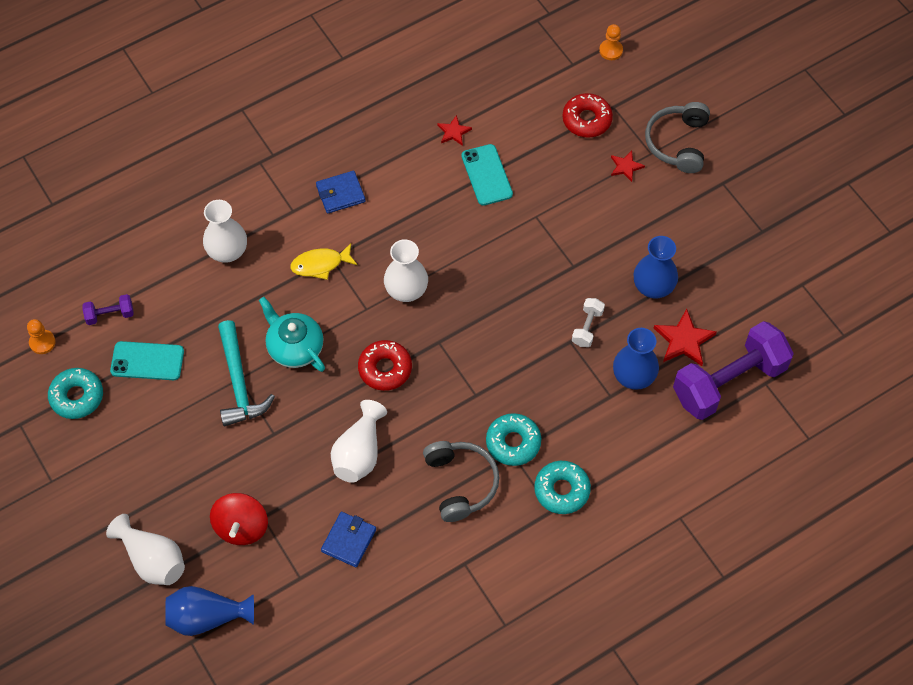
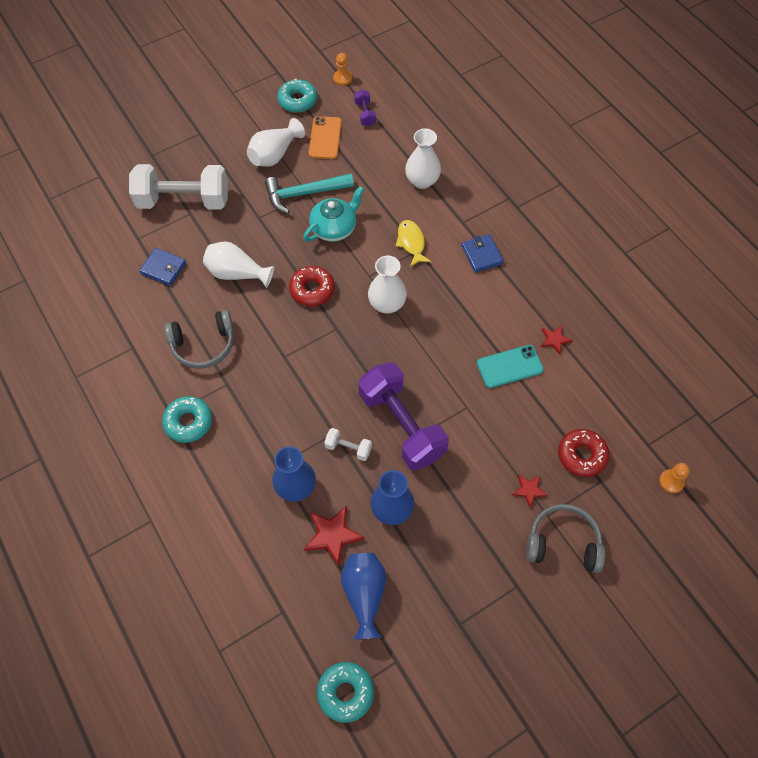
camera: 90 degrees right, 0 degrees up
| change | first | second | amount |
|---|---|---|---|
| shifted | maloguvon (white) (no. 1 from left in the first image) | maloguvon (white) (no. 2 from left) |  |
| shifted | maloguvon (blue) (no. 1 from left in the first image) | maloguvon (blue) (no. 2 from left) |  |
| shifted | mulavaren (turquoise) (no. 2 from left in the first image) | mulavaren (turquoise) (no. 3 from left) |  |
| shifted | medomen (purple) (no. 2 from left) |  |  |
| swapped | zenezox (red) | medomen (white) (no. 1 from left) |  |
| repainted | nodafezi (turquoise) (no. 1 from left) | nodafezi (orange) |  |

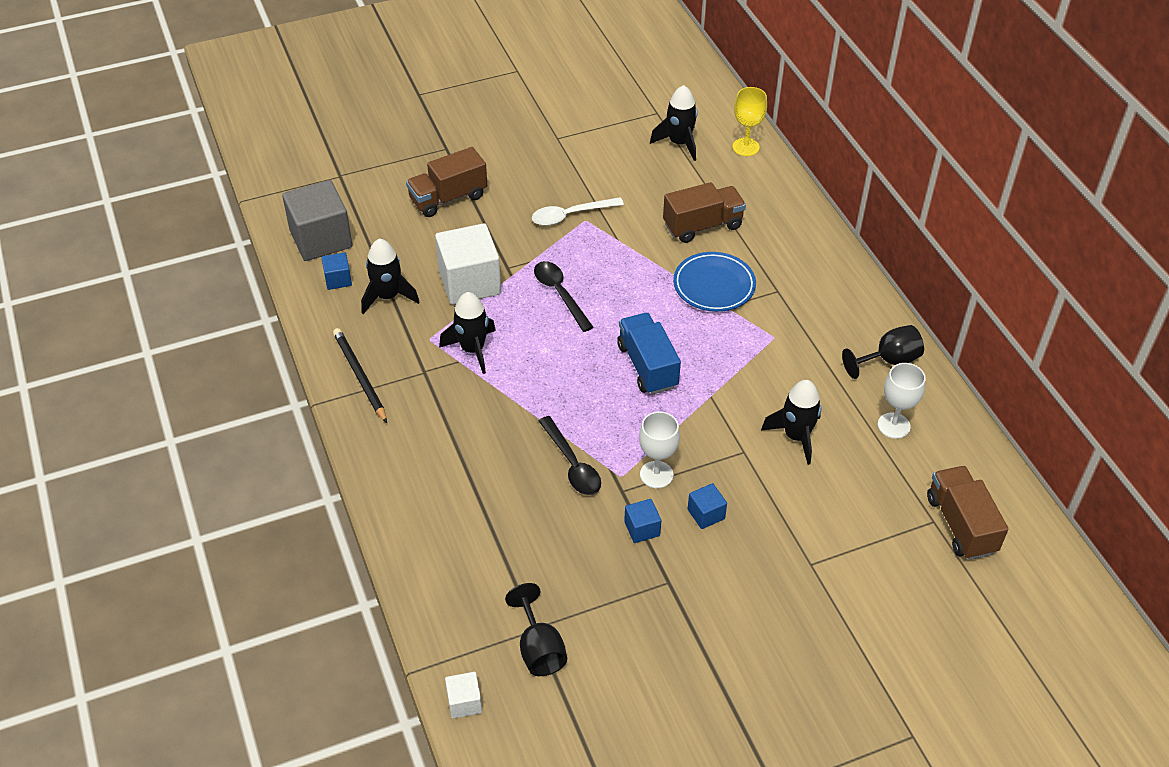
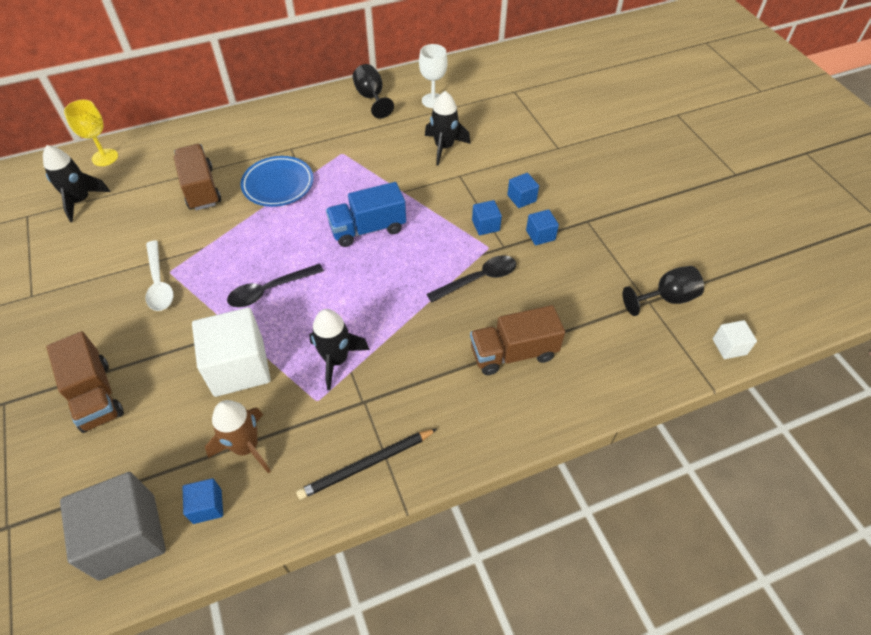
camera: 90 degrees left, 5 degrees up
| change | first | second | amount |
|---|---|---|---|
| shifted | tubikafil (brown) (no. 3 from left) |  |  |
| swapped | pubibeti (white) (no. 1 from left) | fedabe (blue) (no. 2 from left) |  |
| repainted | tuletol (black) (no. 1 from left) | tuletol (brown) |  |

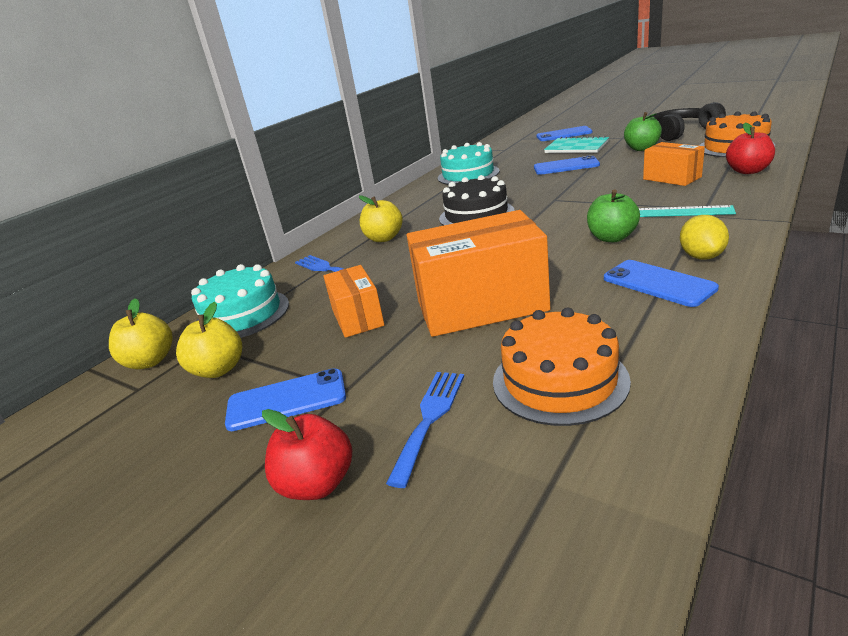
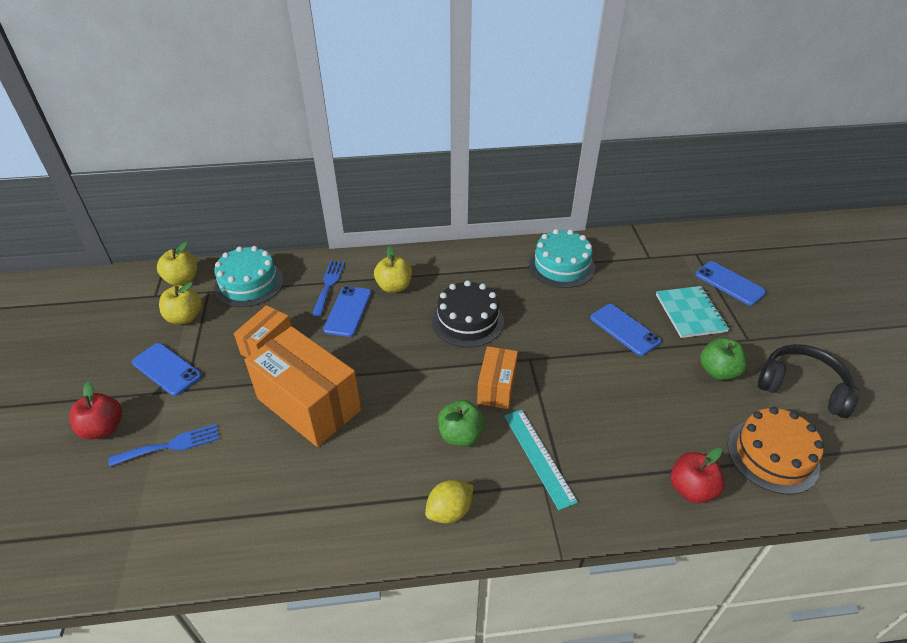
camera: 45 degrees right, 15 degrees up
| change | first | second | amount |
|---|---|---|---|
| gone | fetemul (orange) (no. 1 from left) |  |  |
| shifted | nodafezi (blue) (no. 4 from left in the first image) | nodafezi (blue) (no. 2 from left) |  |
| shifted | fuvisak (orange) (no. 3 from left) |  |  |

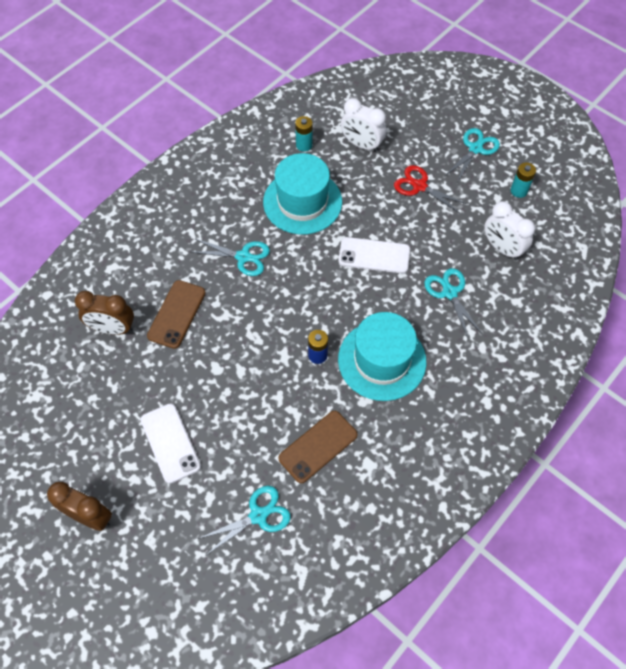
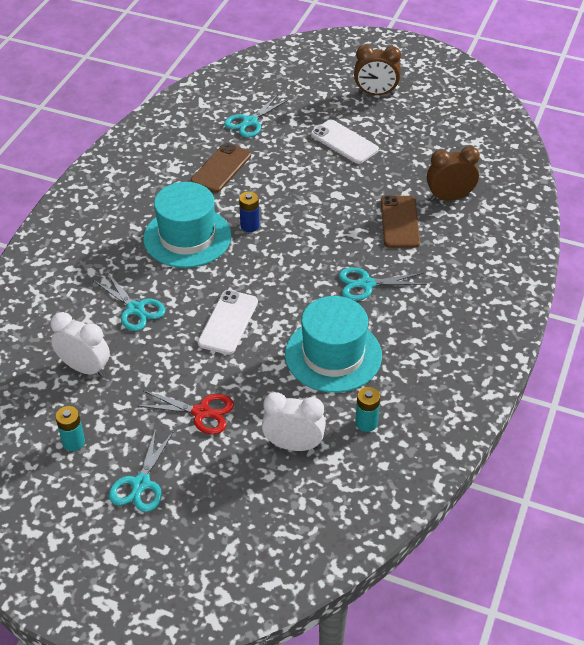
camera: 160 degrees right, 15 degrees down
| change | first | second | amount |
|---|---|---|---|
| rotated | nodafezi (white) (no. 2 from left in the first image) | nodafezi (white) (no. 1 from left) | 60 degrees counterclockwise |

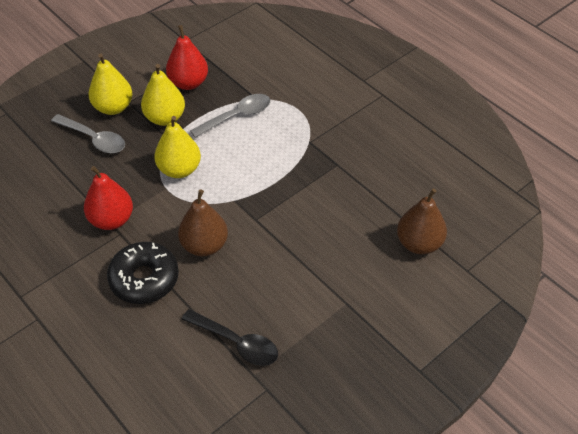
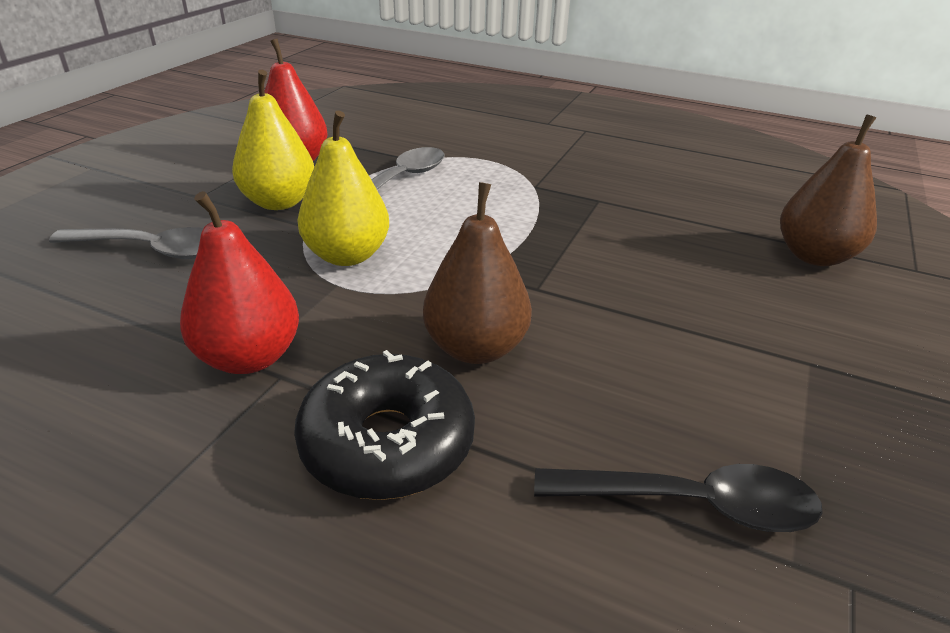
camera: 25 degrees left, 15 degrees down
| change | first | second | amount |
|---|---|---|---|
| gone | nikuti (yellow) (no. 1 from left) |  |  |

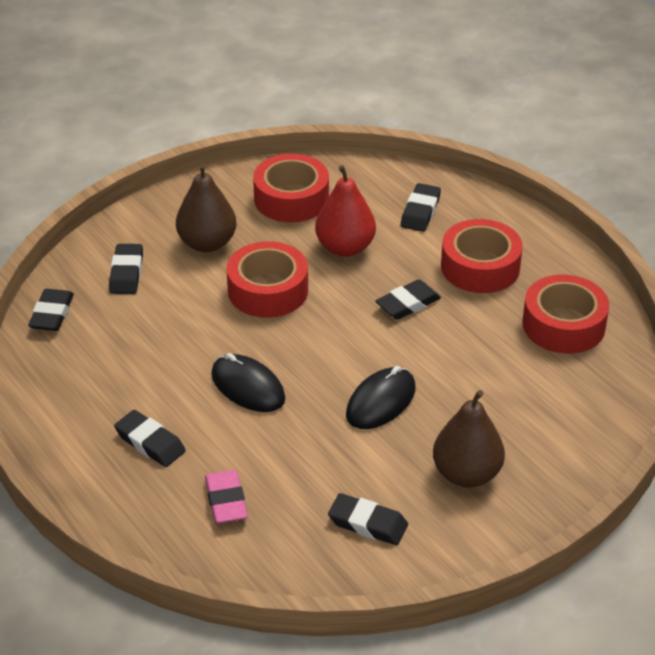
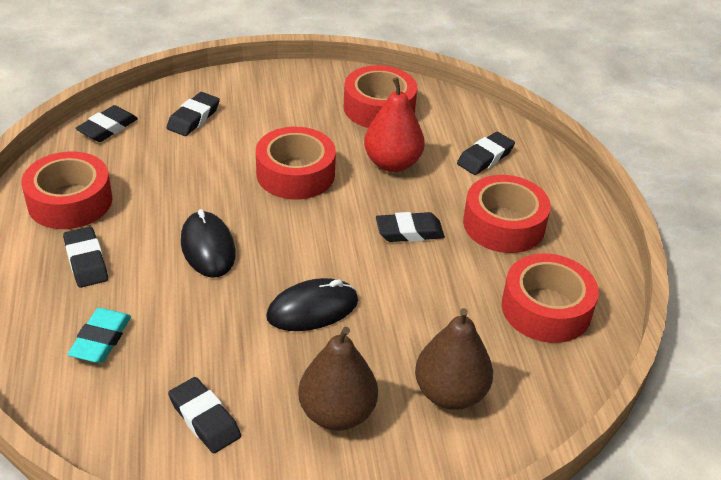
camera: 25 degrees right, 0 degrees up
| change | first | second | amount |
|---|---|---|---|
| new |  | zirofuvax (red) (no. 1 from left) |  |
| shifted | nikuti (brown) (no. 1 from left in the first image) | nikuti (brown) (no. 2 from left) |  |
| repainted | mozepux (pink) | mozepux (turquoise) |  |

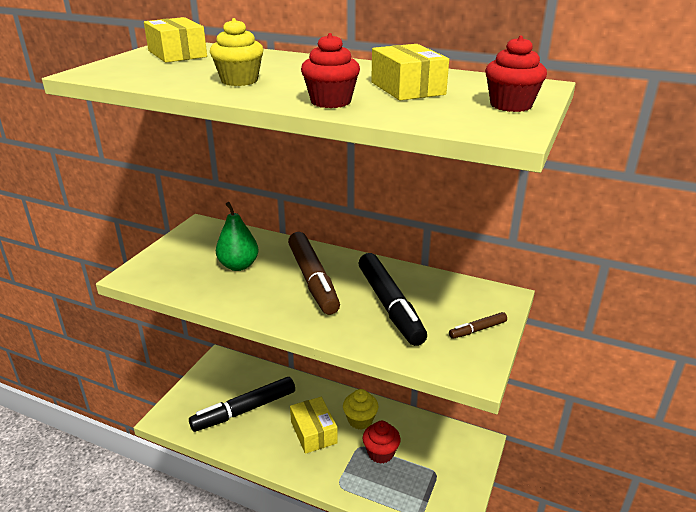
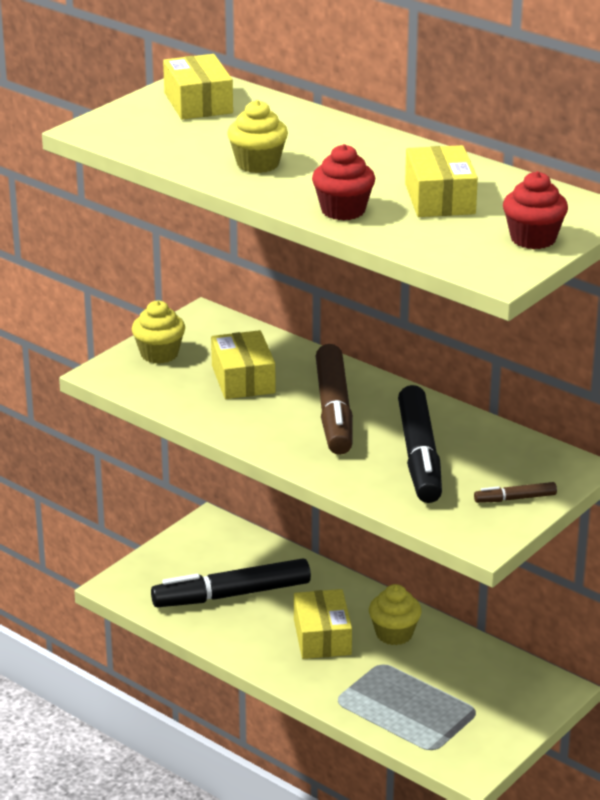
camera: 15 degrees right, 0 degrees up
| change | first | second | amount |
|---|---|---|---|
| gone | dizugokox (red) (no. 2 from left) |  |  |
| new |  | dizugokox (yellow) (no. 1 from left) |  |
| swapped | nikuti (green) | fuvisak (yellow) (no. 2 from left) |  |

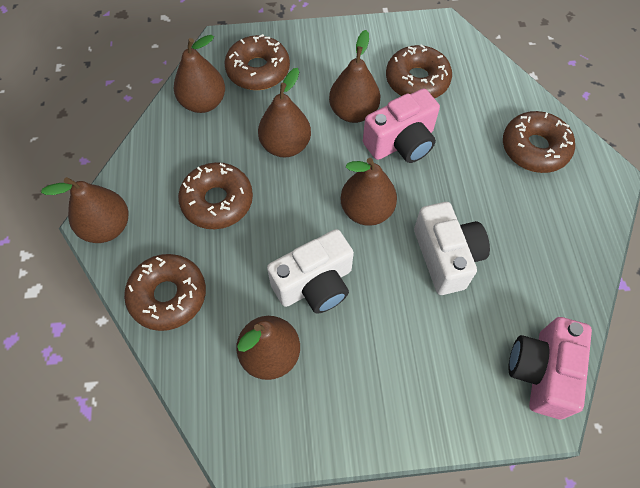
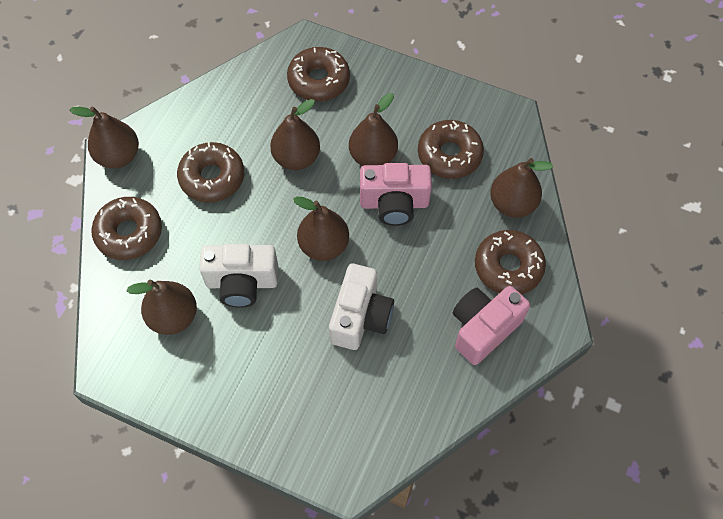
camera: 30 degrees right, 0 degrees up
| change | first | second | amount |
|---|---|---|---|
| shifted | nikuti (brown) (no. 2 from left in the first image) | nikuti (brown) (no. 6 from left) |  |
| shifted | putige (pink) (no. 2 from left) |  |  |

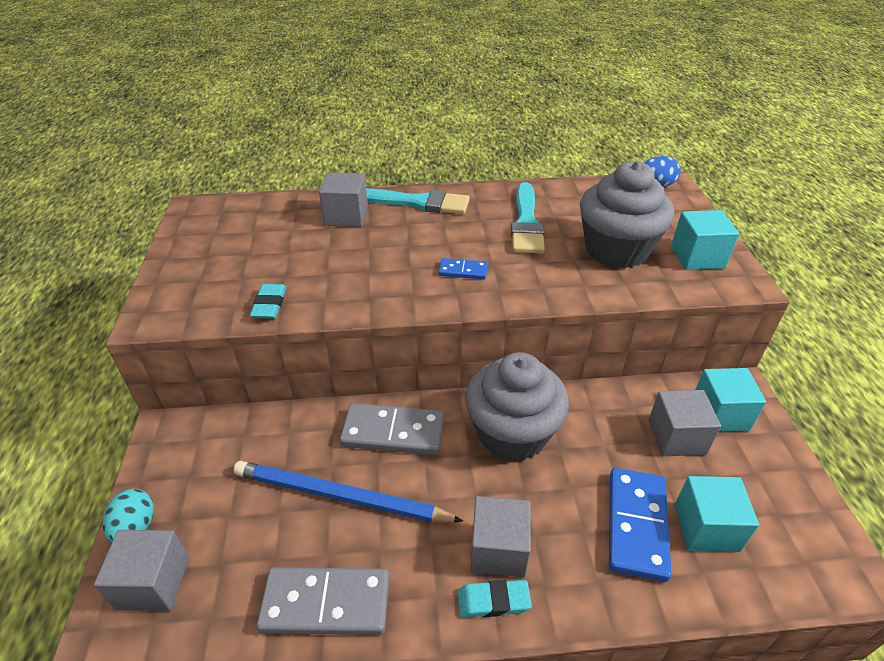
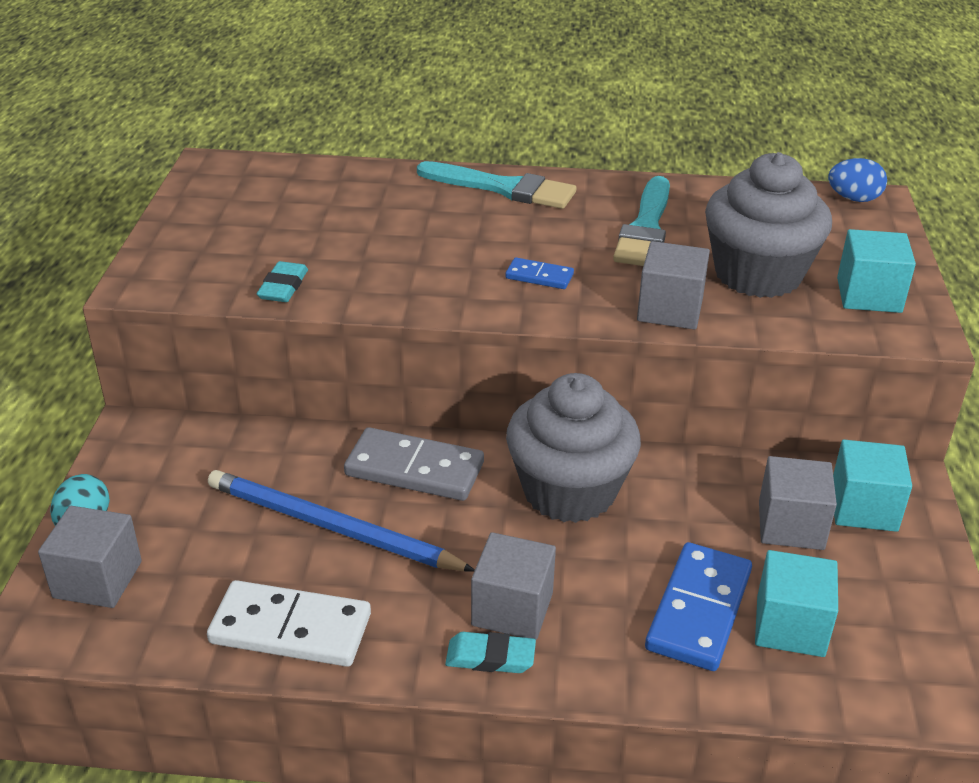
camera: 10 degrees right, 5 degrees down
| change | first | second | amount |
|---|---|---|---|
| shifted | fedabe (grey) (no. 2 from left in the first image) | fedabe (grey) (no. 3 from left) |  |
| repainted | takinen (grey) (no. 1 from left) | takinen (white) |  |

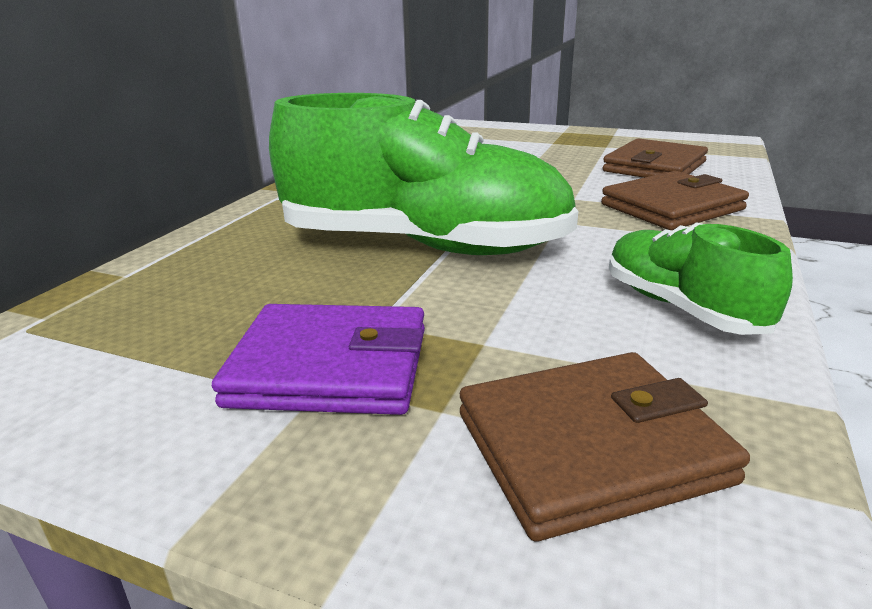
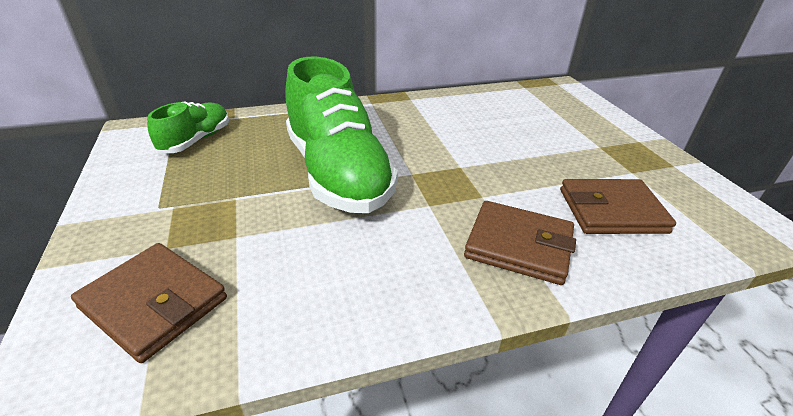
camera: 50 degrees right, 10 degrees up
| change | first | second | amount |
|---|---|---|---|
| gone | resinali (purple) |  |  |
| shifted | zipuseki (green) (no. 2 from left in the first image) | zipuseki (green) (no. 1 from left) |  |

